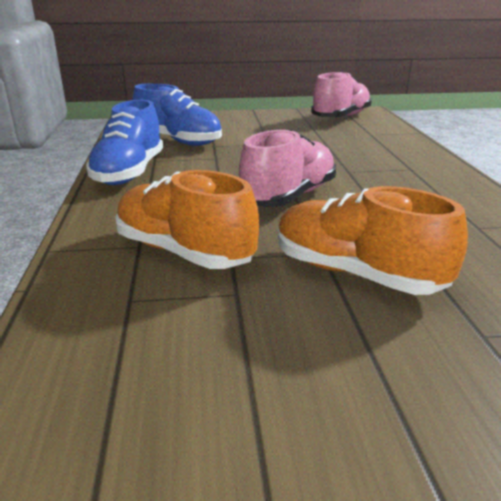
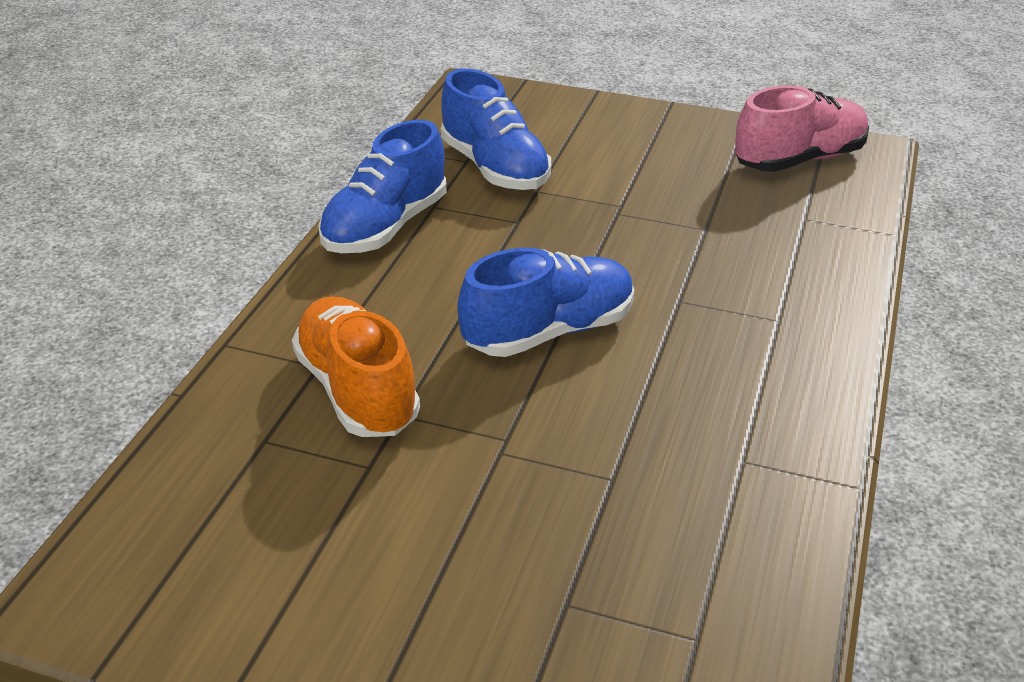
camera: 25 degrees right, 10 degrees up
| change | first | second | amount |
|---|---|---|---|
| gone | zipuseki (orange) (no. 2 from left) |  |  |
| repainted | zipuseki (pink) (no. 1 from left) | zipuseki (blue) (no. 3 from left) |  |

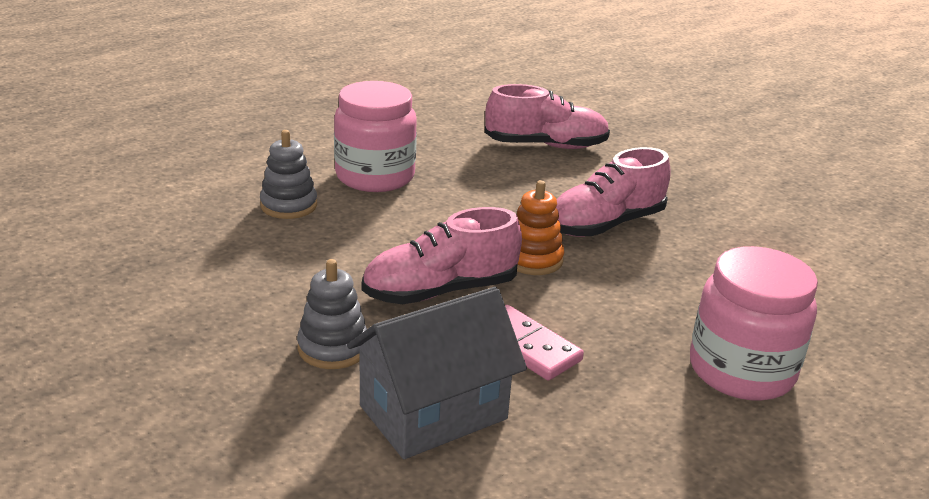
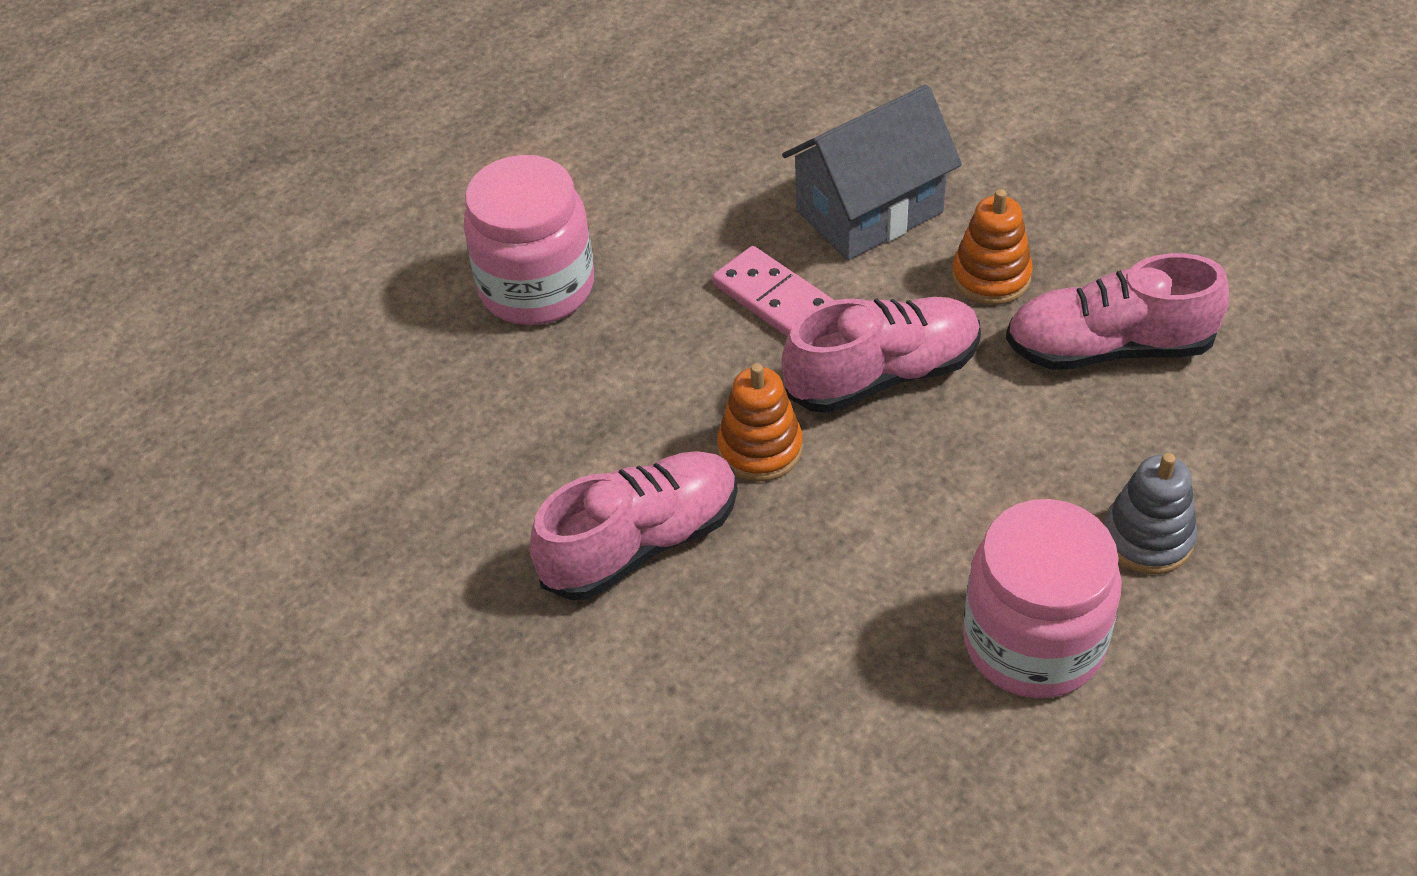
camera: 175 degrees left, 20 degrees up
| change | first | second | amount |
|---|---|---|---|
| shifted | zipuseki (pink) (no. 2 from left in the first image) | zipuseki (pink) (no. 3 from left) |  |
| repainted | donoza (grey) (no. 2 from left) | donoza (orange) (no. 2 from left) |  |

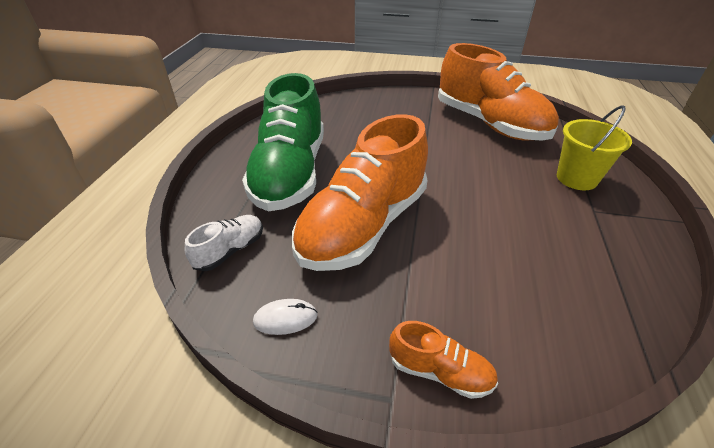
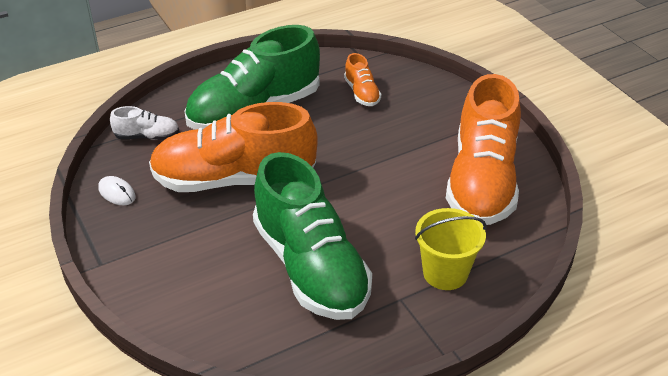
camera: 50 degrees right, 0 degrees up
| change | first | second | amount |
|---|---|---|---|
| new |  | zipuseki (green) (no. 2 from left) |  |
| shifted | zipuseki (orange) (no. 2 from left) |  |  |

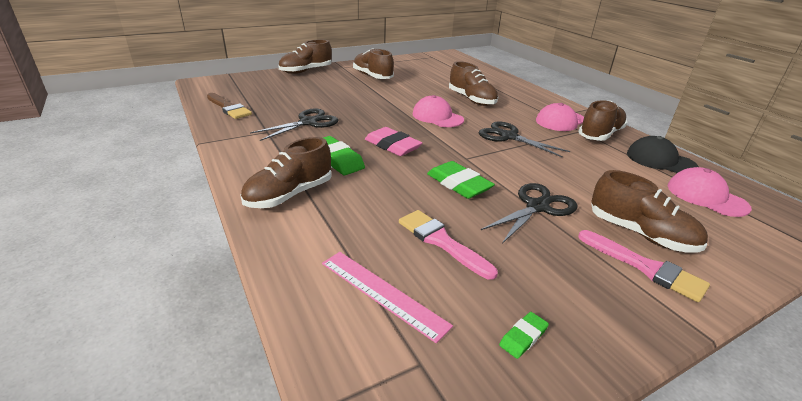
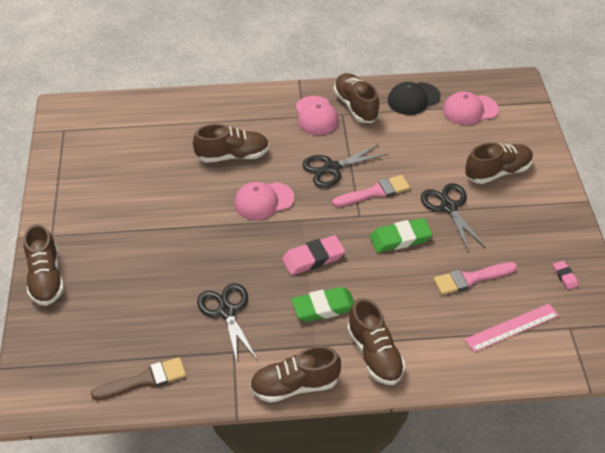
camera: 65 degrees left, 15 degrees up
| change | first | second | amount |
|---|---|---|---|
| shifted | zipuseki (brown) (no. 3 from left) |  |  |
| shifted | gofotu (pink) (no. 2 from left in the first image) | gofotu (pink) (no. 1 from left) |  |
| repainted | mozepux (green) (no. 3 from left) | mozepux (pink) (no. 2 from left) |  |

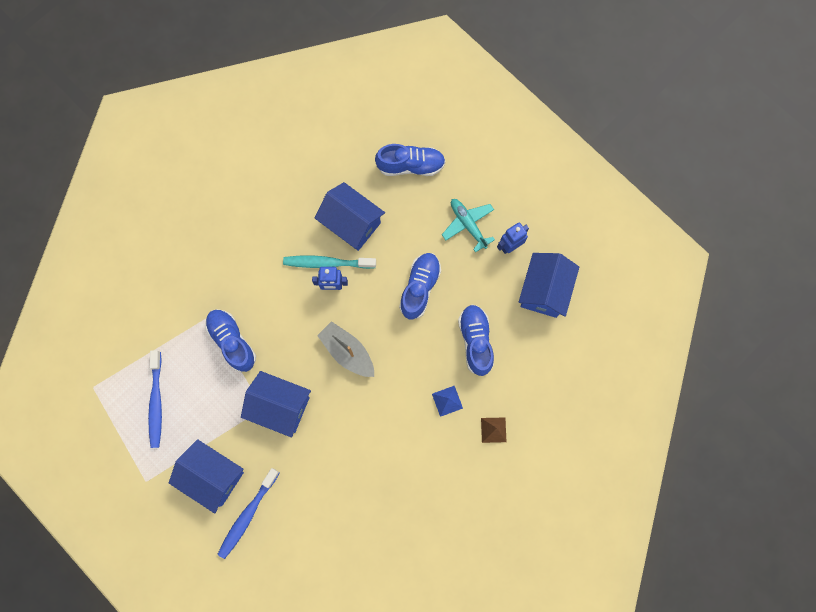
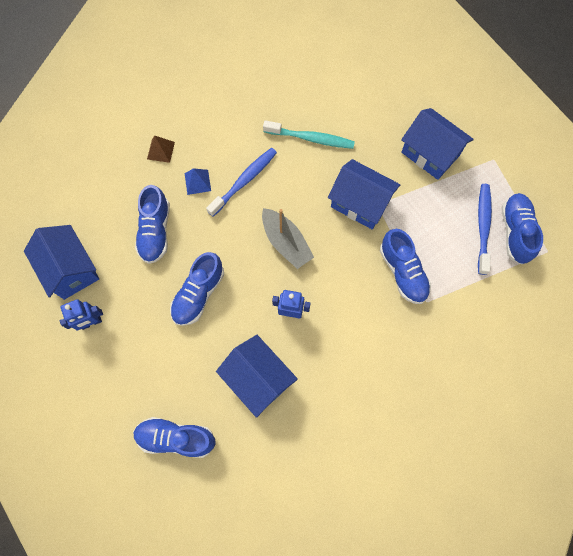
camera: 170 degrees left, 5 degrees down
| change | first | second | amount |
|---|---|---|---|
| gone | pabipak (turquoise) |  |  |
| new |  | zipuseki (blue) (no. 5 from left) |  |
| shifted | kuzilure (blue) (no. 2 from left in the first image) | kuzilure (blue) (no. 1 from left) |  |
| shifted | kuzilure (turquoise) |  |  |
| rotated | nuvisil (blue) (no. 4 from left in the first image) | nuvisil (blue) (no. 1 from left) | 60 degrees counterclockwise |

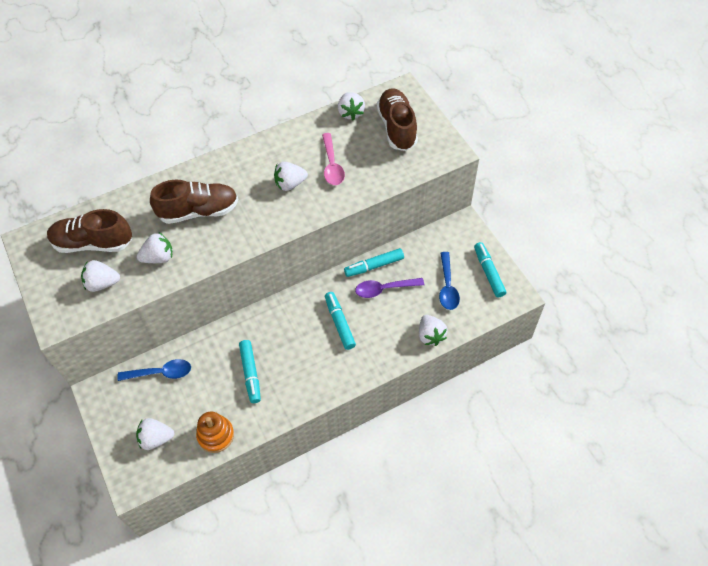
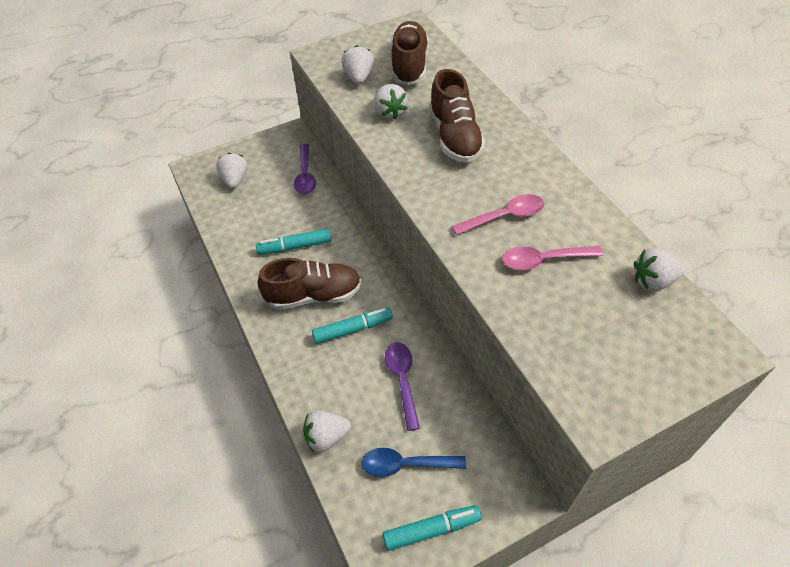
camera: 90 degrees right, 5 degrees down
| change | first | second | amount |
|---|---|---|---|
| gone | donoza (orange) |  |  |
| gone | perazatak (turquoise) (no. 3 from left) |  |  |
| shifted | zipuseki (brown) (no. 3 from left in the first image) | zipuseki (brown) (no. 1 from left) |  |
| swapped | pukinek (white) (no. 4 from left) | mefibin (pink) (no. 1 from left) |  |
| repainted | mefibin (blue) (no. 1 from left) | mefibin (purple) (no. 1 from left) |  |

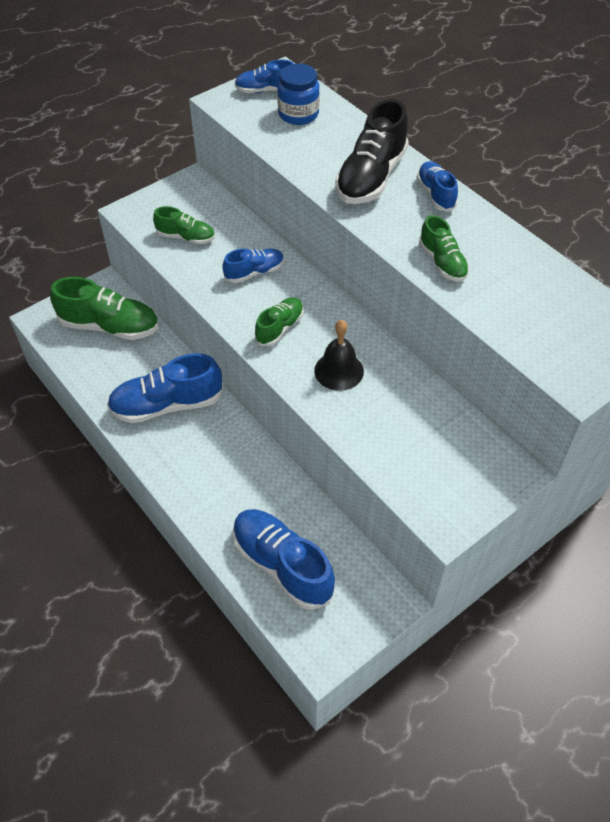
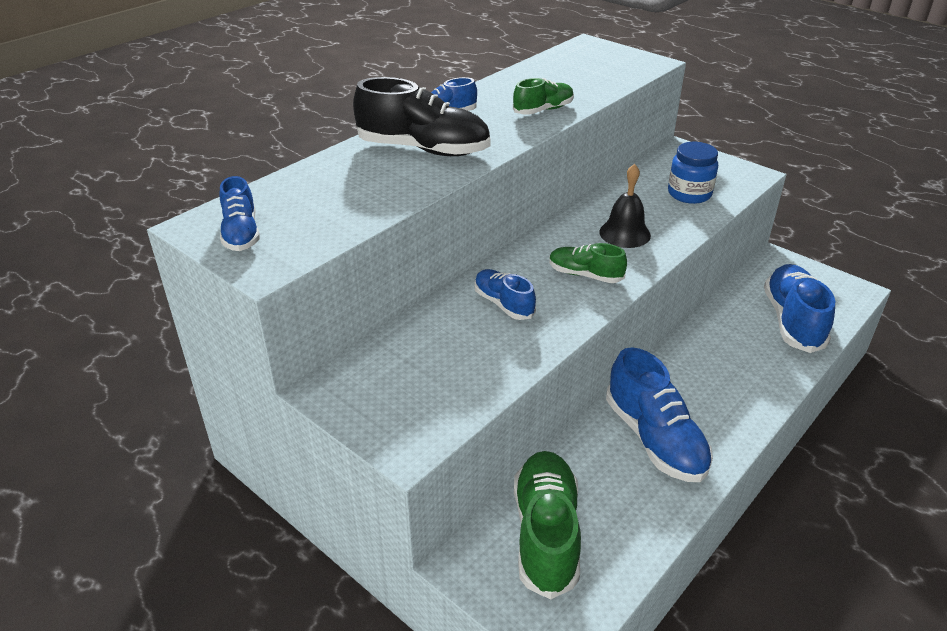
camera: 100 degrees left, 15 degrees down
| change | first | second | amount |
|---|---|---|---|
| gone | zipuseki (green) (no. 2 from left) |  |  |
| shifted | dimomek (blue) |  |  |
| rotated | zipuseki (blue) (no. 4 from left in the first image) | zipuseki (blue) (no. 5 from left) | 150 degrees clockwise |

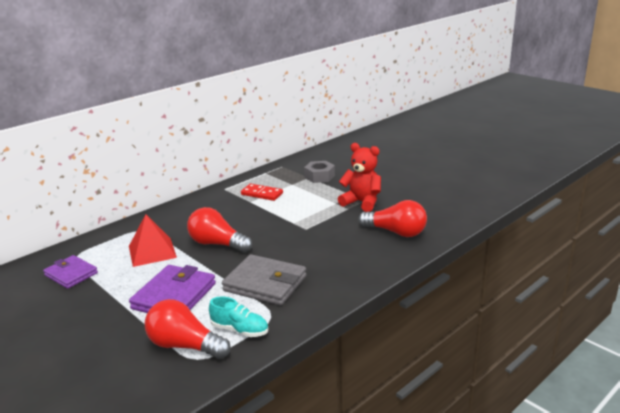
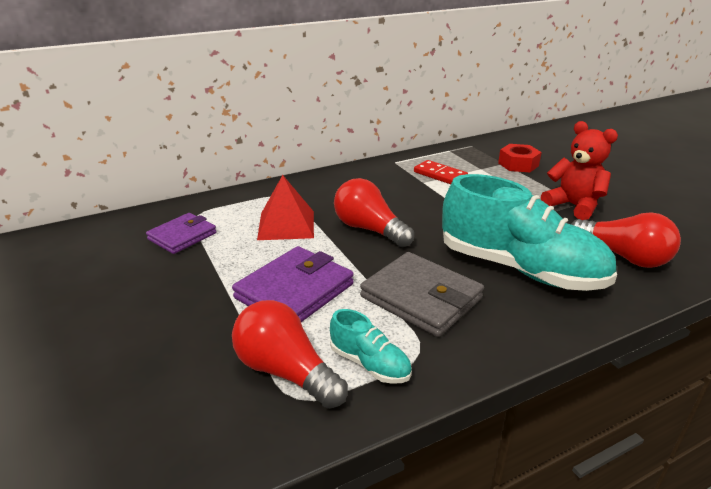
camera: 15 degrees right, 5 degrees up
| change | first | second | amount |
|---|---|---|---|
| new |  | zipuseki (turquoise) (no. 2 from left) |  |
| repainted | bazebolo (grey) | bazebolo (red) |  |
| rotated | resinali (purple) (no. 1 from left) |  | 75 degrees clockwise |

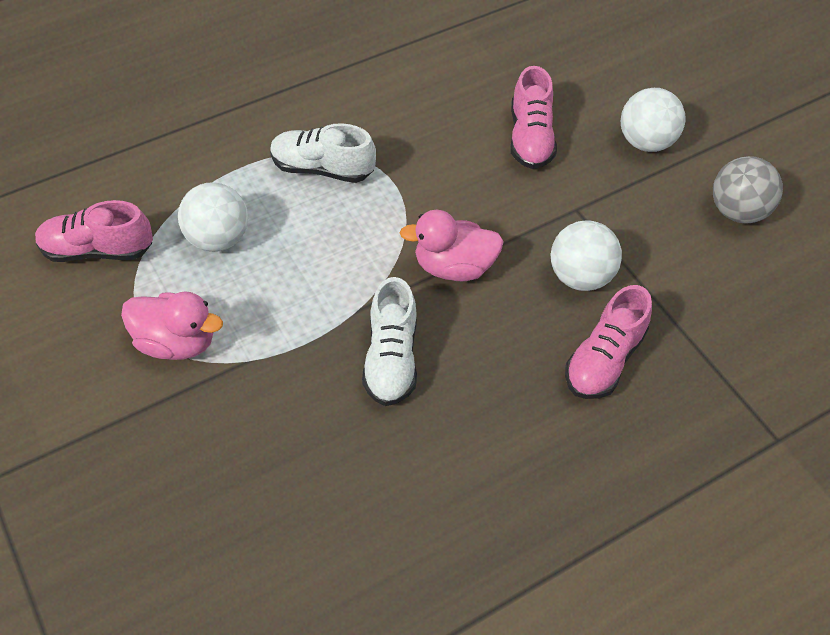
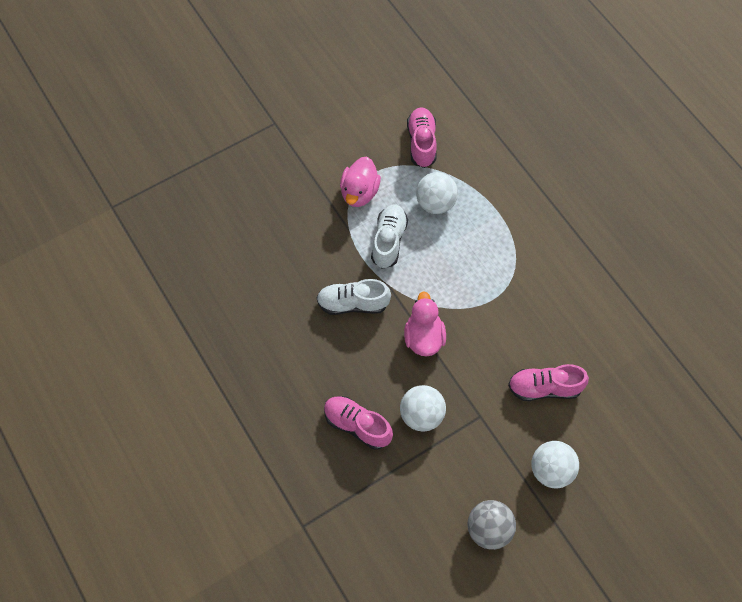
camera: 90 degrees right, 10 degrees up
| change | first | second | amount |
|---|---|---|---|
| shifted | zipuseki (white) (no. 1 from left in the first image) | zipuseki (white) (no. 2 from left) |  |

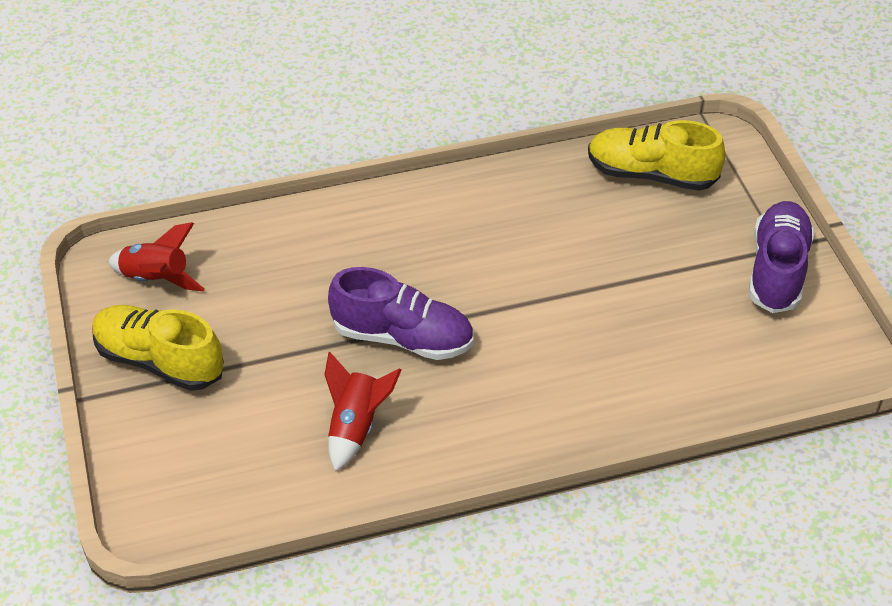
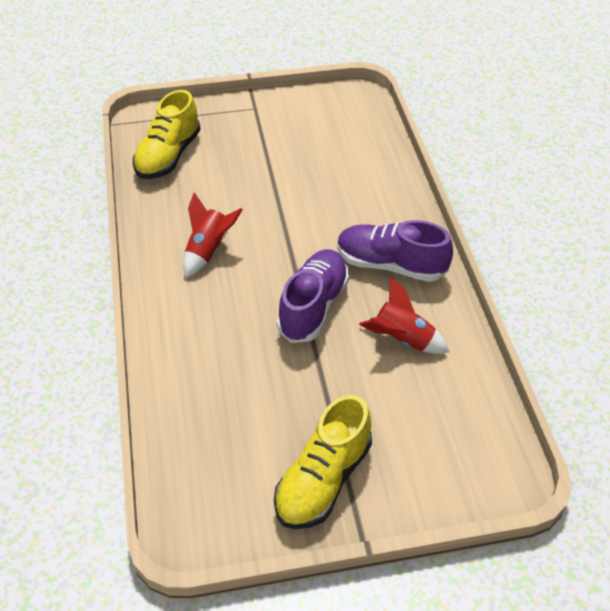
camera: 85 degrees left, 0 degrees up
| change | first | second | amount |
|---|---|---|---|
| shifted | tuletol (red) (no. 1 from left) |  |  |
| shifted | zipuseki (purple) (no. 2 from left) |  |  |

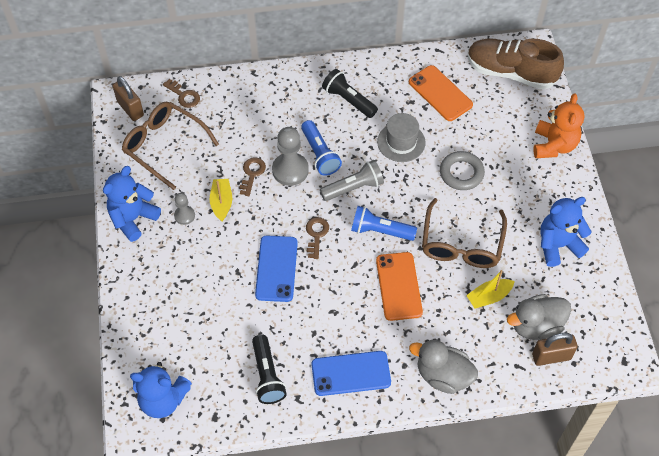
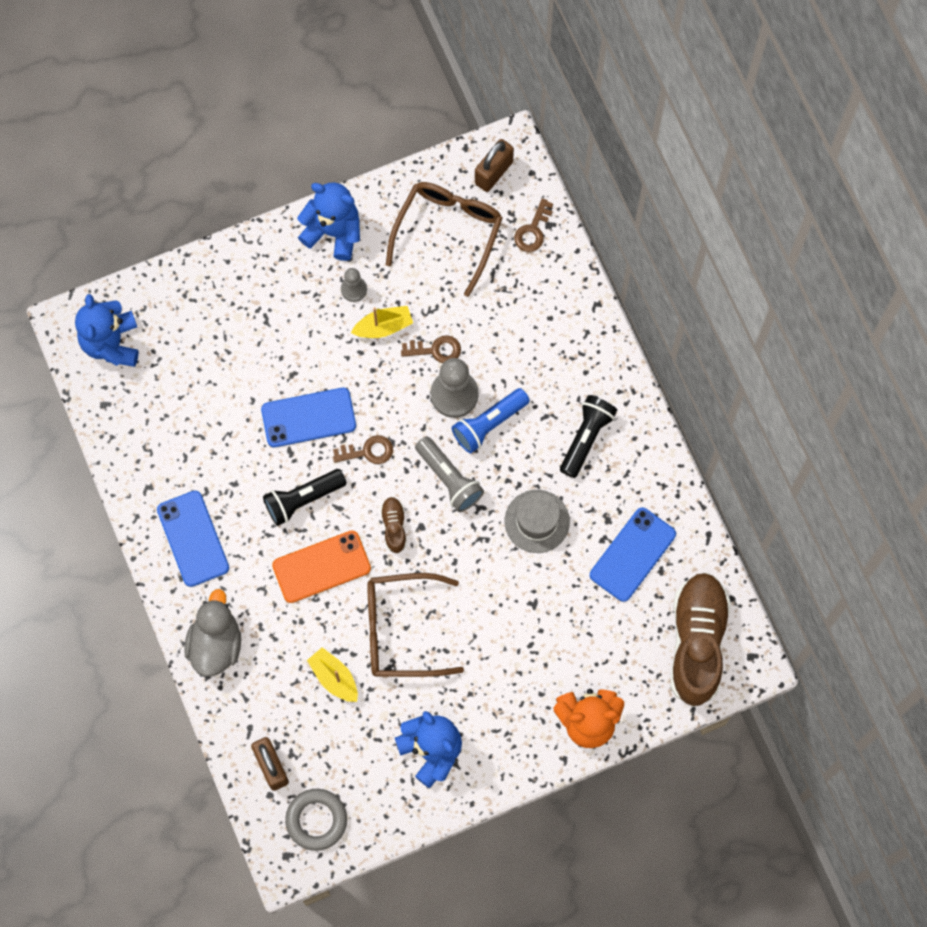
camera: 75 degrees right, 15 degrees up
| change | first | second | amount |
|---|---|---|---|
| gone | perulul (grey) (no. 2 from left) |  |  |
| shifted | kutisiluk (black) (no. 1 from left) |  |  |
| shifted | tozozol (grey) |  |  |
| swapped | kutisiluk (blue) (no. 2 from left) | zipuseki (brown) (no. 1 from left) |  |
| repainted | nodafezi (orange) (no. 2 from left) | nodafezi (blue) (no. 3 from left) |  |

